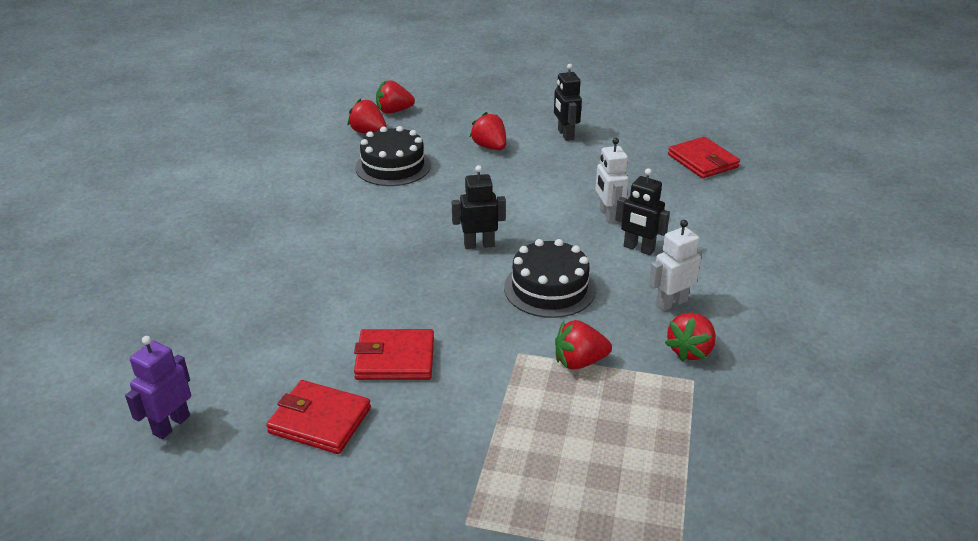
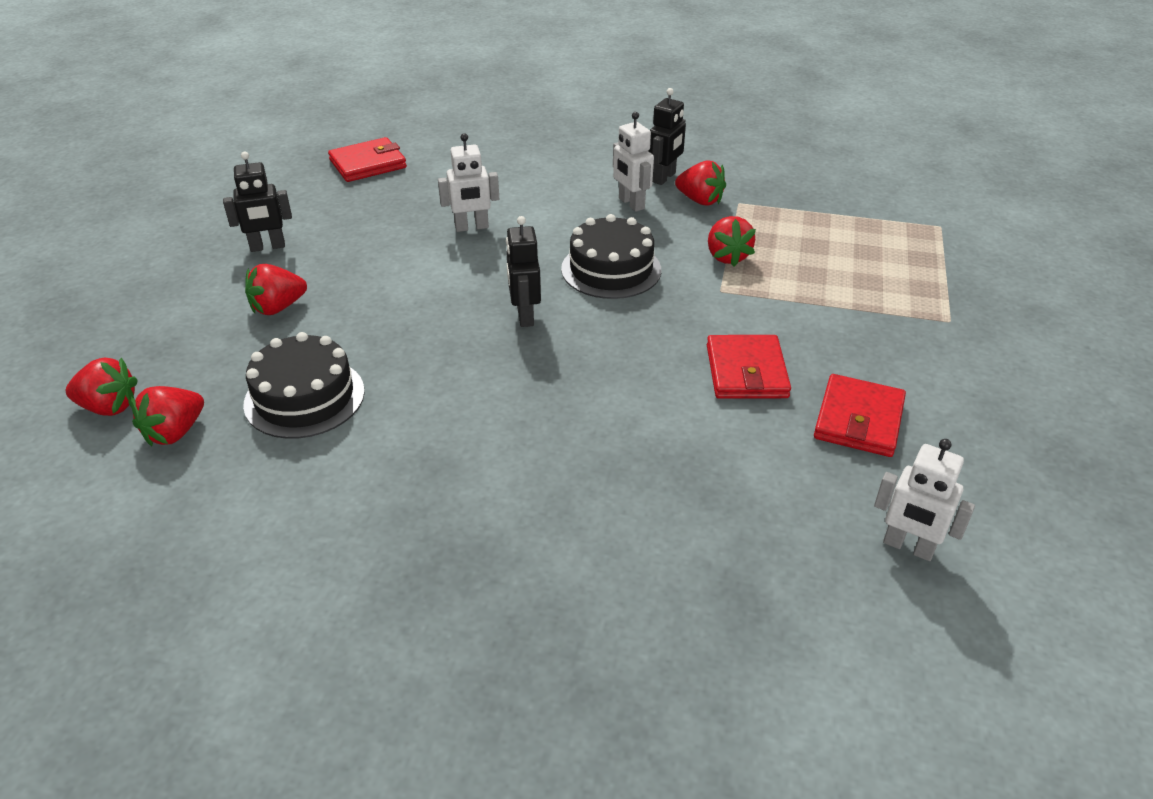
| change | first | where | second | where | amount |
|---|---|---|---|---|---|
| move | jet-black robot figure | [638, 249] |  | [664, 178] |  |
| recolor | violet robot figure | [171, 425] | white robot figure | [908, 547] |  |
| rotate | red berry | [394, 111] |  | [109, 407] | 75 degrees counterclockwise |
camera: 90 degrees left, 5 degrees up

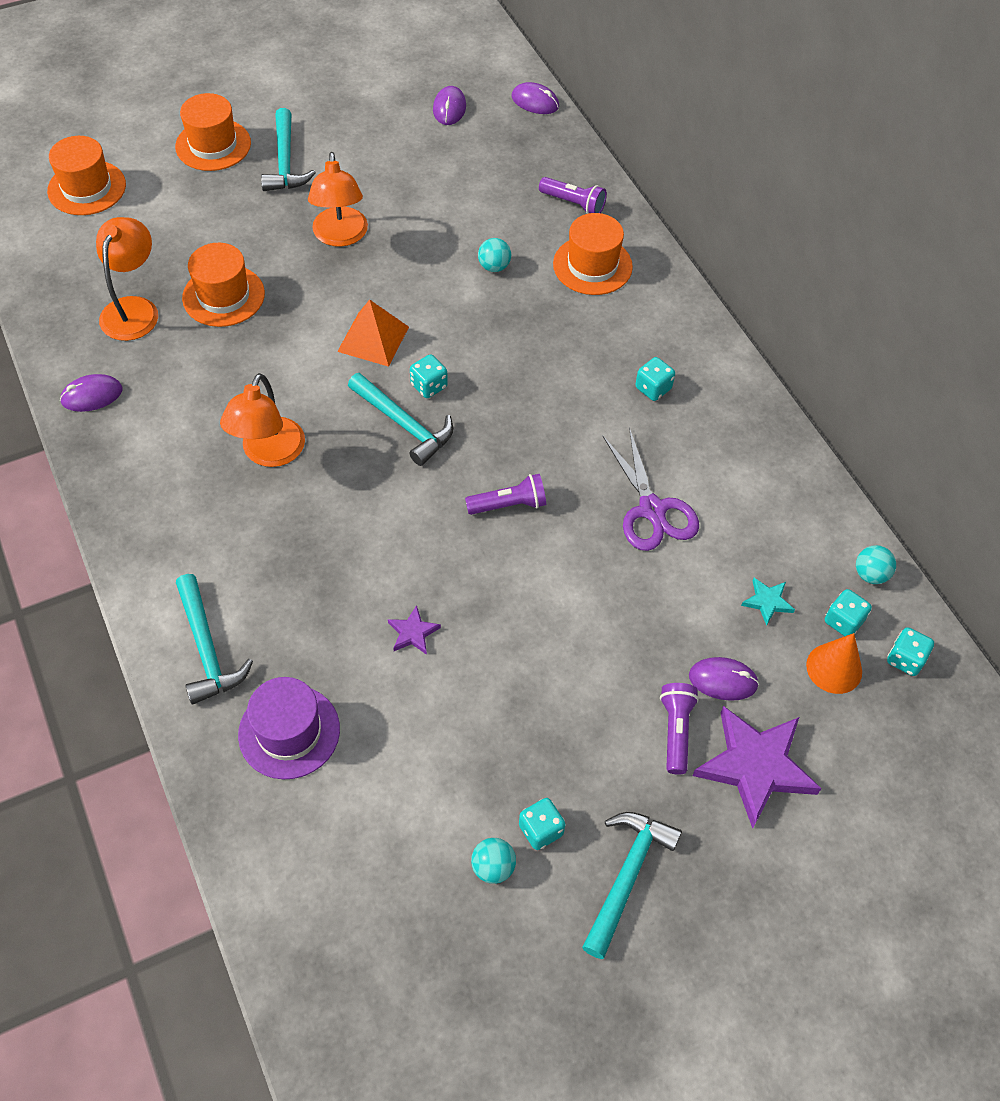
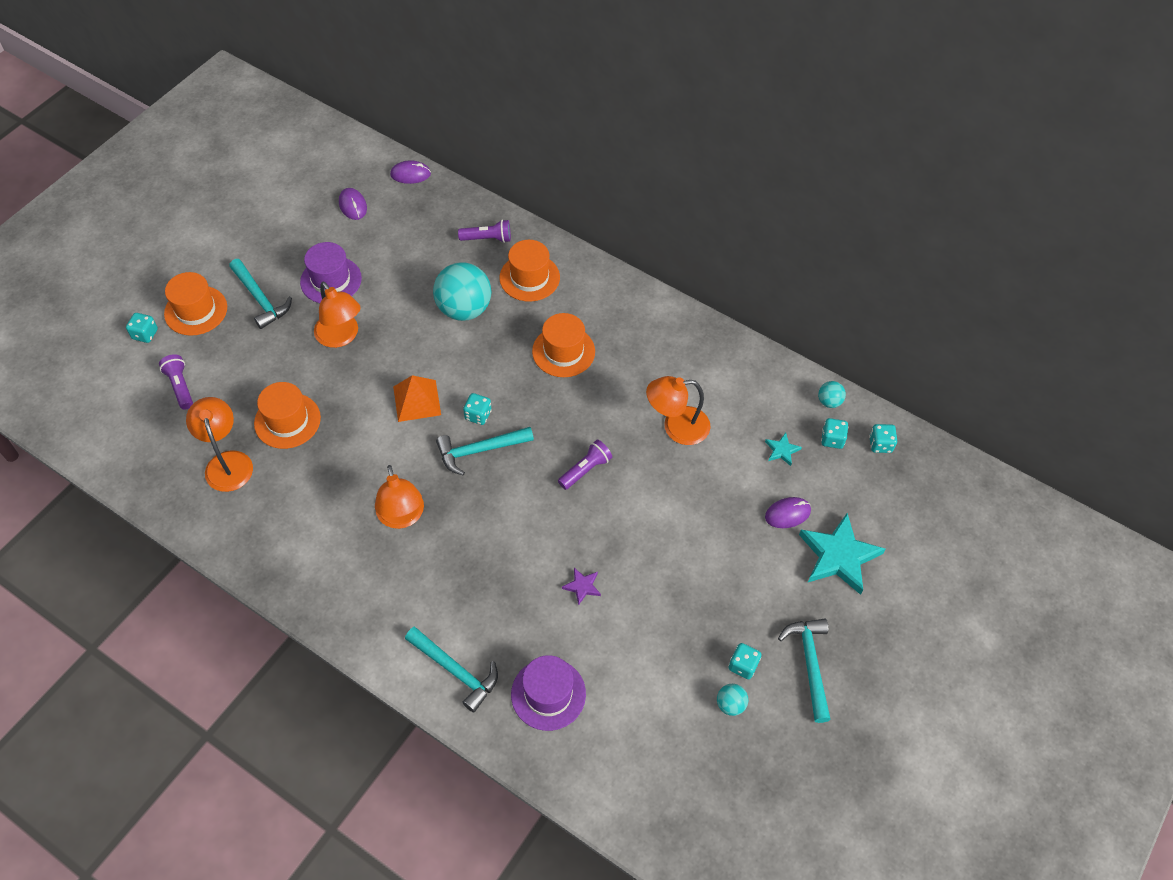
| change | first | where | second | where | amount |
|---|---|---|---|---|---|
| delete | violet computer mouse | [92, 395] |  |  |  |
| delete | bright orange cone | [834, 668] |  |  |  |
| insert |  |  | violet top hat | [331, 280] |  |
| move | bright orange top hat | [87, 188] |  | [563, 351] |  |
| move | turquoise dice | [653, 388] |  | [145, 334] |  |
| move | violet pocket torch | [676, 731] |  | [180, 386] |  |
| replace | violet scissors | [652, 510] | bright orange lamp | [676, 427] |  |
| recolor | violet star | [755, 766] | turquoise star | [839, 556] |  |
| rotate | turquoise carpenter's hammer | [404, 424] |  | [480, 450] | 150 degrees clockwise |
| resize | turquoise play ball | [494, 266] |  | [464, 309] | x2.22 |
camera: 30 degrees left, 0 degrees up

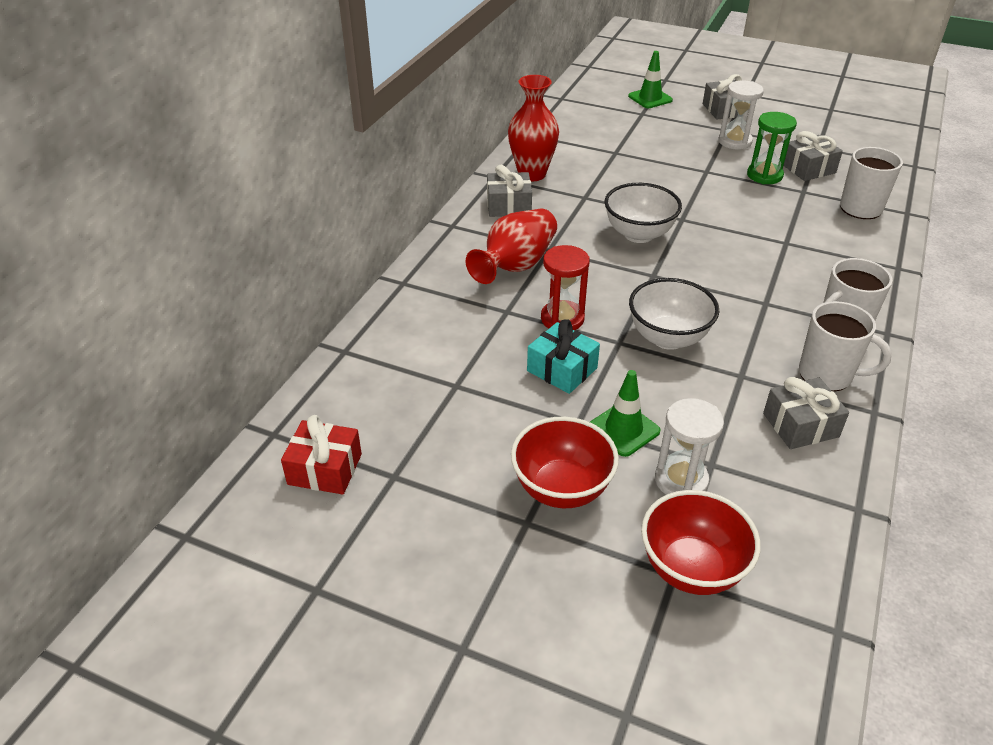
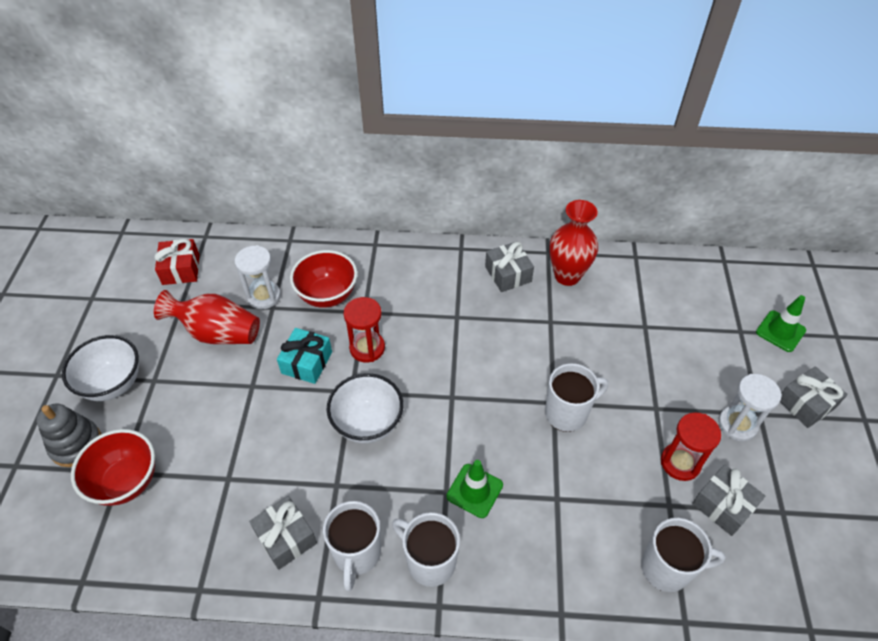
| change | first | where | second | where | amount |
|---|---|---|---|---|---|
| insert |  |  | grey stacking toy | [76, 444] |  |
| insert |  |  | white tea mug | [567, 413] |  |
| move | red flower vase | [515, 265] |  | [217, 333] |  |
| move | red bowl | [562, 489] |  | [327, 295] |  |
| move | leaf-green road cone | [623, 429] |  | [474, 490] |  |
| move | white bowl | [638, 234] |  | [113, 384] |  |
| move | white hourglass | [681, 480] |  | [264, 296] |  |
| recolor | leaf-green hourglass | [764, 175] | red hourglass | [680, 463] |  |
camera: 70 degrees right, 10 degrees up

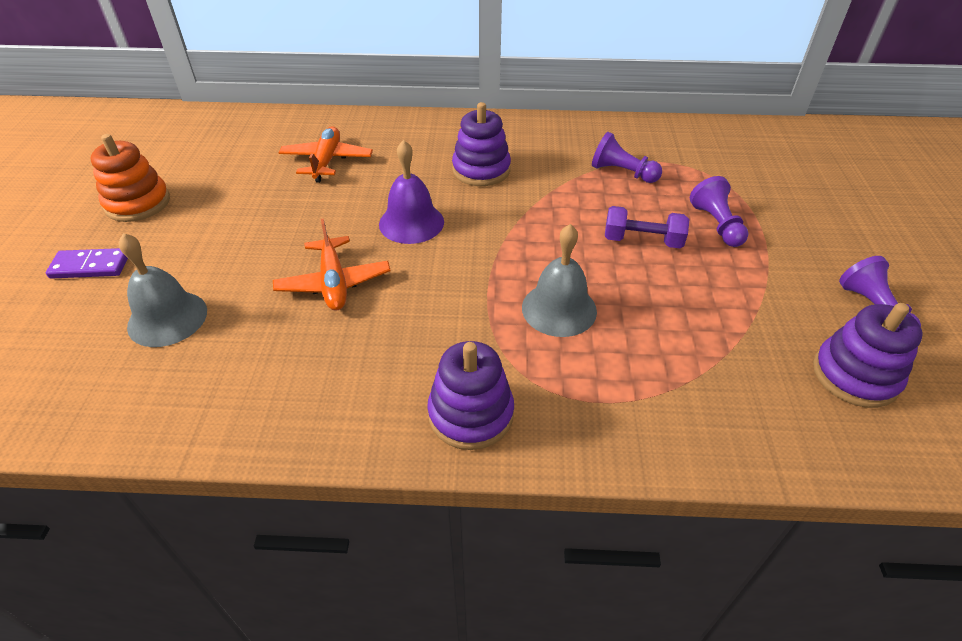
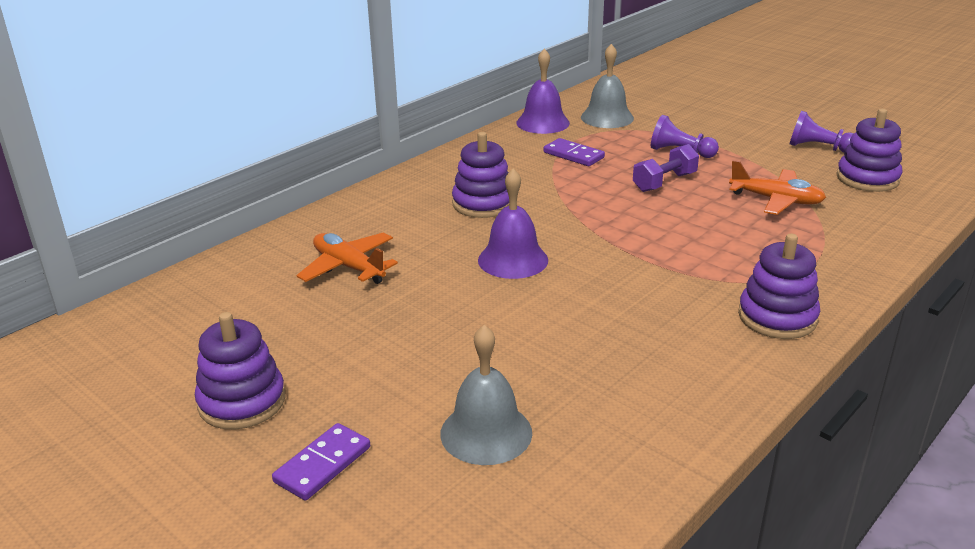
| change | first | where | second | where | amount |
|---|---|---|---|---|---|
| insert |  |  | violet school bell | [543, 123] |  |
| move | bright orange aeroplane | [334, 283] |  | [776, 200] |  |
| move | grey school bell | [559, 309] |  | [607, 117] |  |
| replace | violet pawn | [622, 172] | violet domino tile | [573, 155] |  |
| recolor | bright orange stacking toy | [138, 203] | violet stacking toy | [242, 401] |  |
camera: 50 degrees left, 15 degrees down

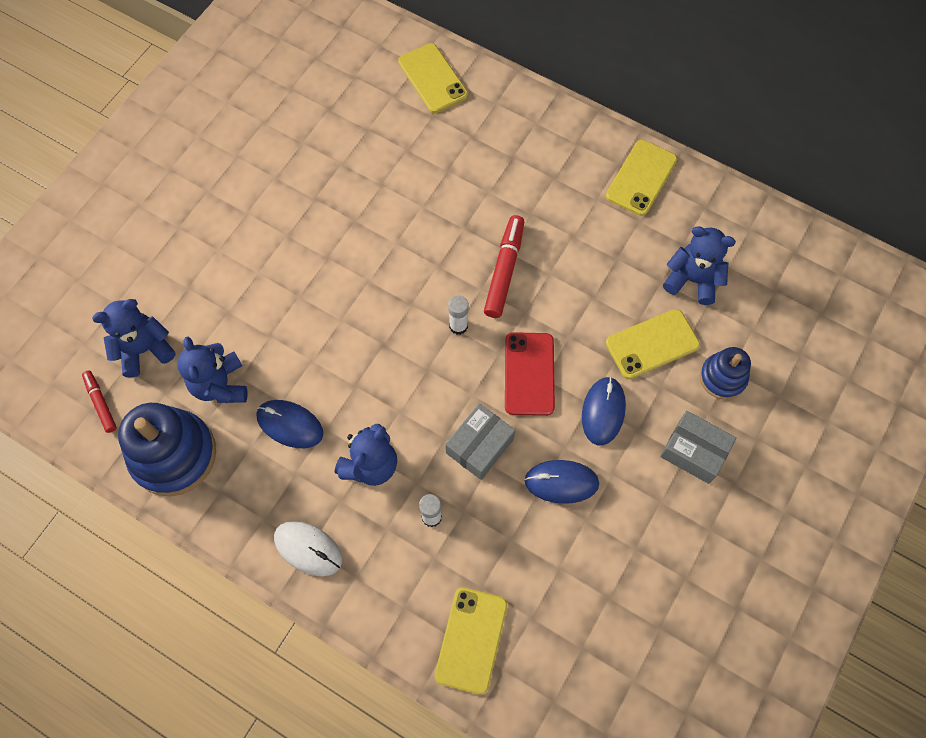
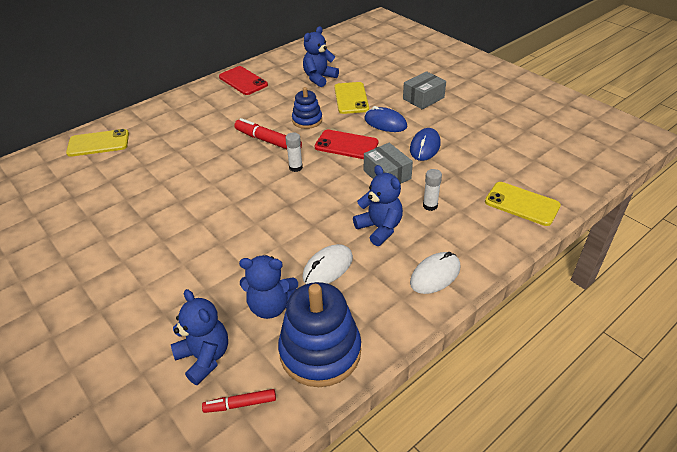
| change | first | where | second | where | amount |
|---|---|---|---|---|---|
| move | royal blue stacking toy | [722, 377] |  | [307, 120] |  |
| recolor | royal blue computer mouse | [290, 425] | white computer mouse | [328, 267] |  |
| recolor | yellow mobile phone | [641, 178] | red mobile phone | [243, 81] |  |
| rotate | royal blue teddy bear | [144, 349] |  | [204, 357] | 150 degrees clockwise |
camera: 70 degrees left, 25 degrees down

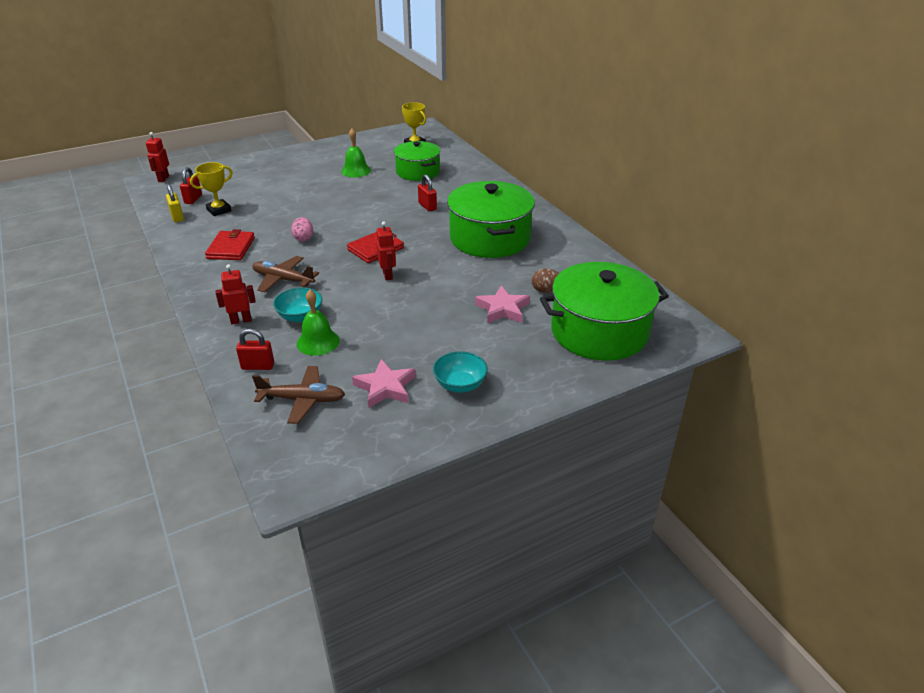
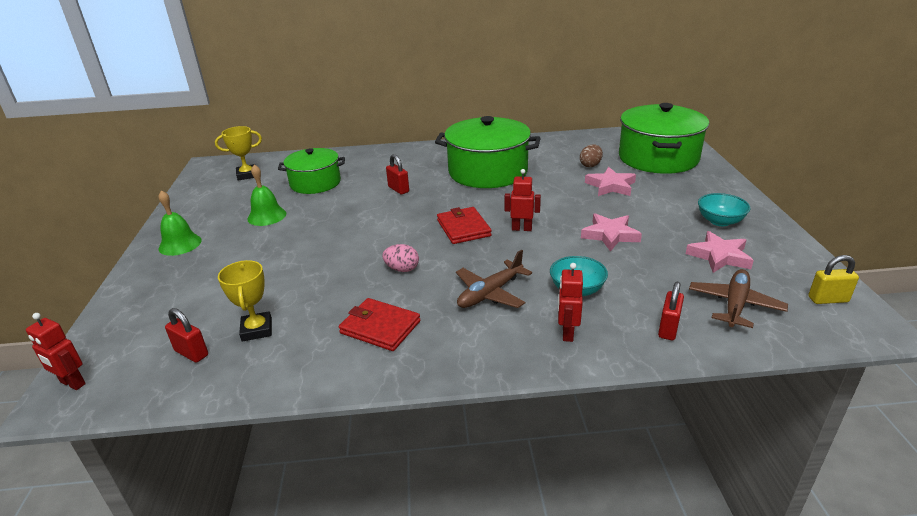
| change | first | where | second | where | amount |
|---|---|---|---|---|---|
| insert |  |  | pink star | [610, 235] |  |
| move | yellow lock | [177, 217] |  | [828, 299] |  |
| move | leaf-green school bell | [318, 342] |  | [180, 244] |  |
| rotate | red lock | [427, 206] |  | [398, 189] | 60 degrees clockwise |
camera: 65 degrees left, 5 degrees down

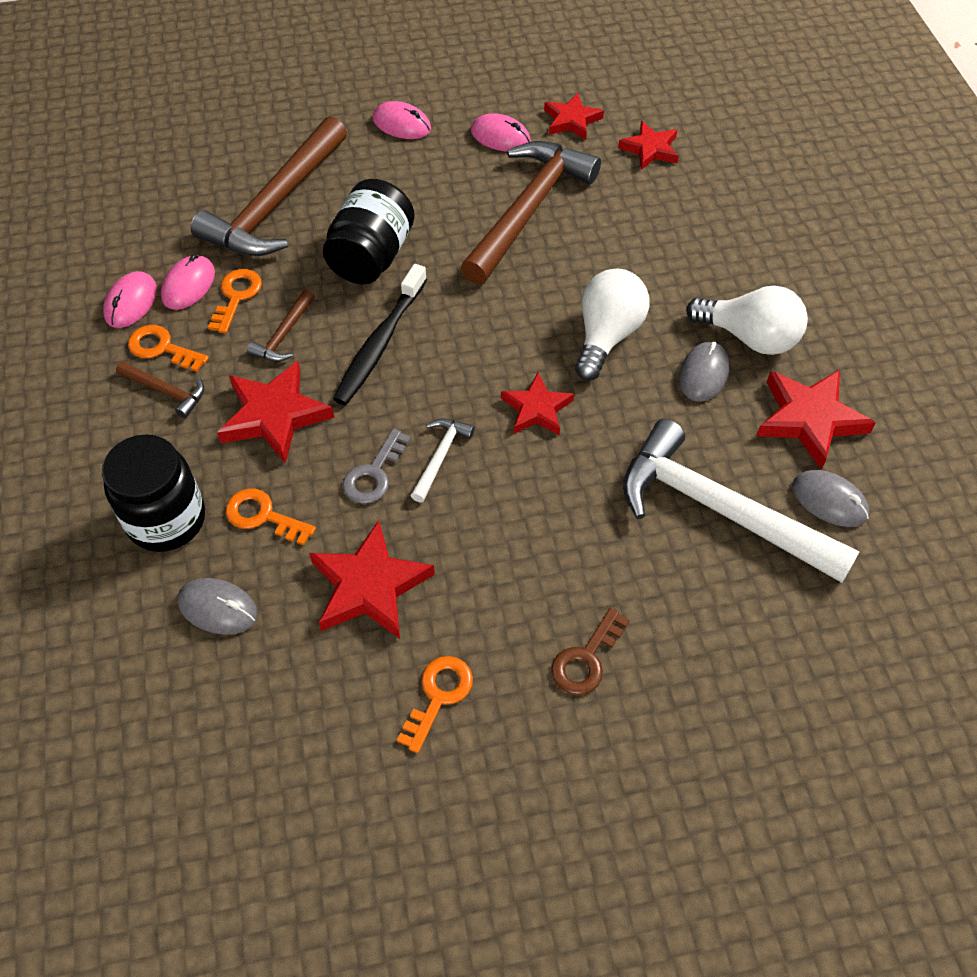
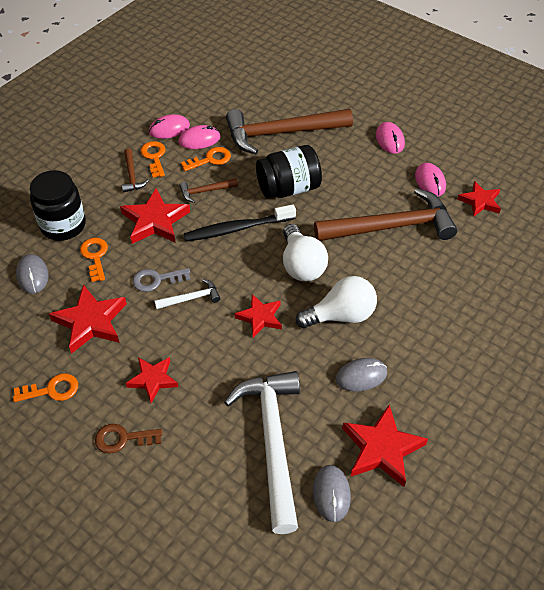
| change | first | where | second | where | amount |
|---|---|---|---|---|---|
| move | red star | [650, 149] |  | [153, 380] |  |
| move | white bulb | [749, 337] |  | [301, 265] |  |
camera: 50 degrees right, 5 degrees down

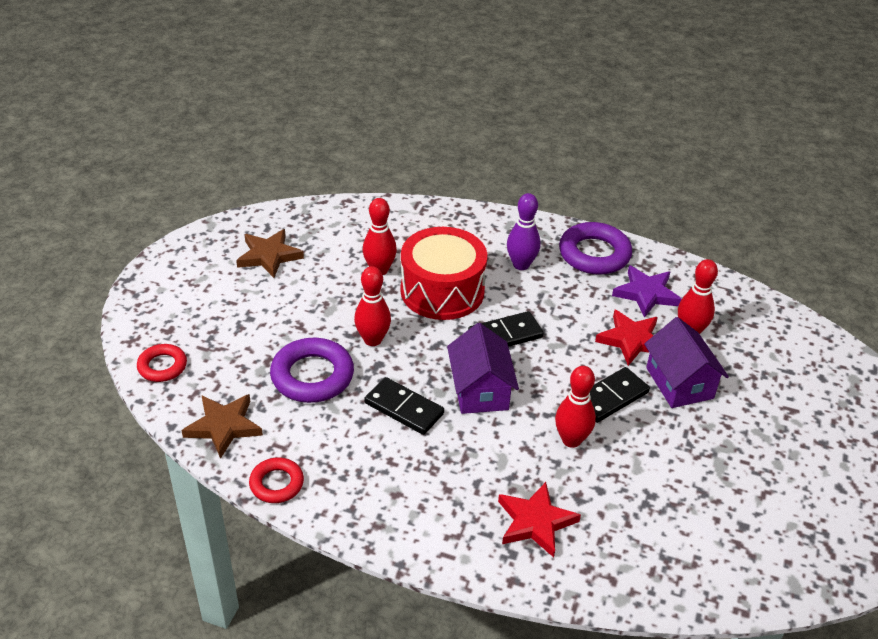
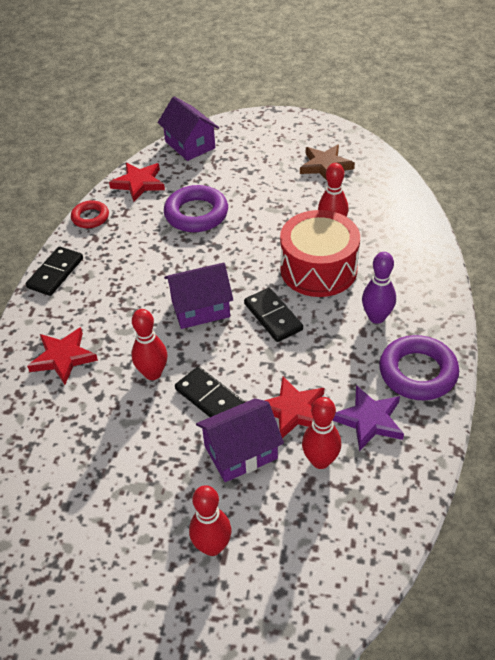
| change | first | where | second | where | amount |
|---|---|---|---|---|---|
| move | red skittle | [373, 340] |  | [212, 546] |  |
| move | jet-black domino tile | [404, 408] |  | [55, 273] |  |
| replace | red torus | [162, 366] | violet cottage | [190, 145] |  |
| recolor | dark brown star | [223, 426] | red star | [139, 183] |  |
camera: 85 degrees right, 5 degrees up

